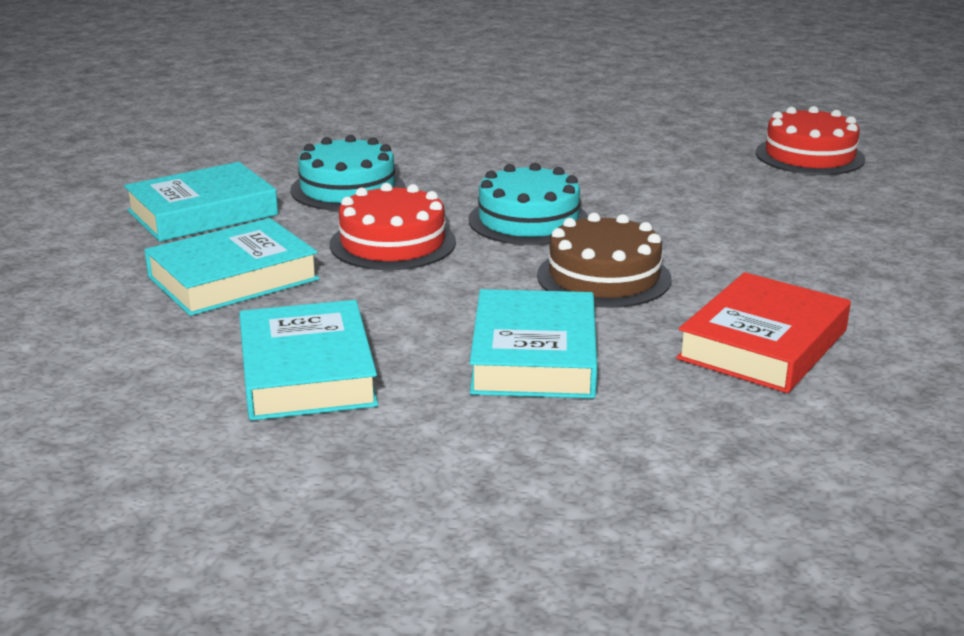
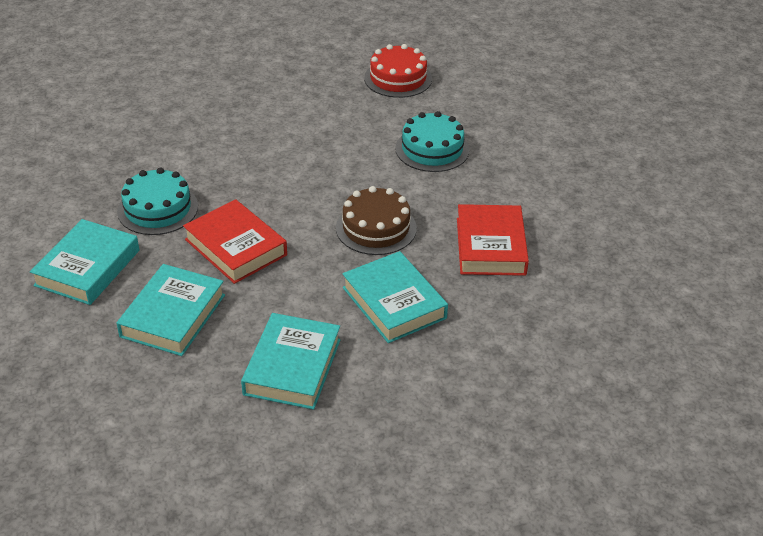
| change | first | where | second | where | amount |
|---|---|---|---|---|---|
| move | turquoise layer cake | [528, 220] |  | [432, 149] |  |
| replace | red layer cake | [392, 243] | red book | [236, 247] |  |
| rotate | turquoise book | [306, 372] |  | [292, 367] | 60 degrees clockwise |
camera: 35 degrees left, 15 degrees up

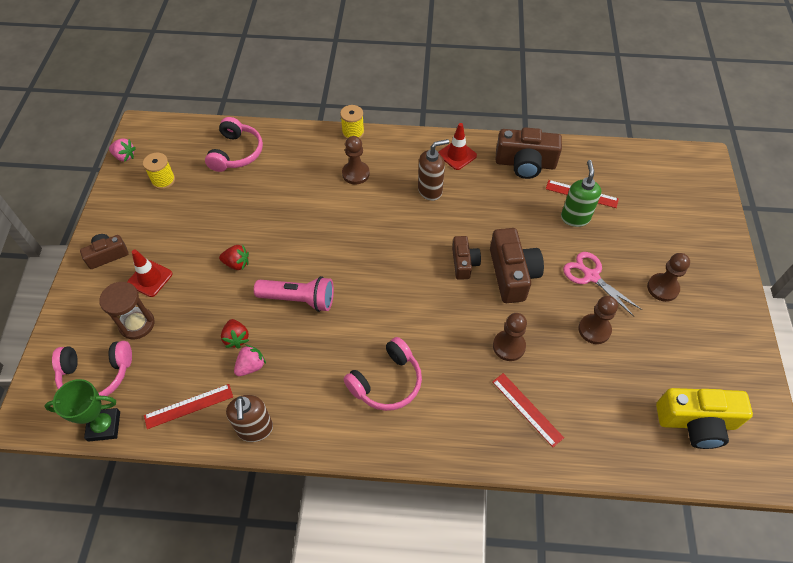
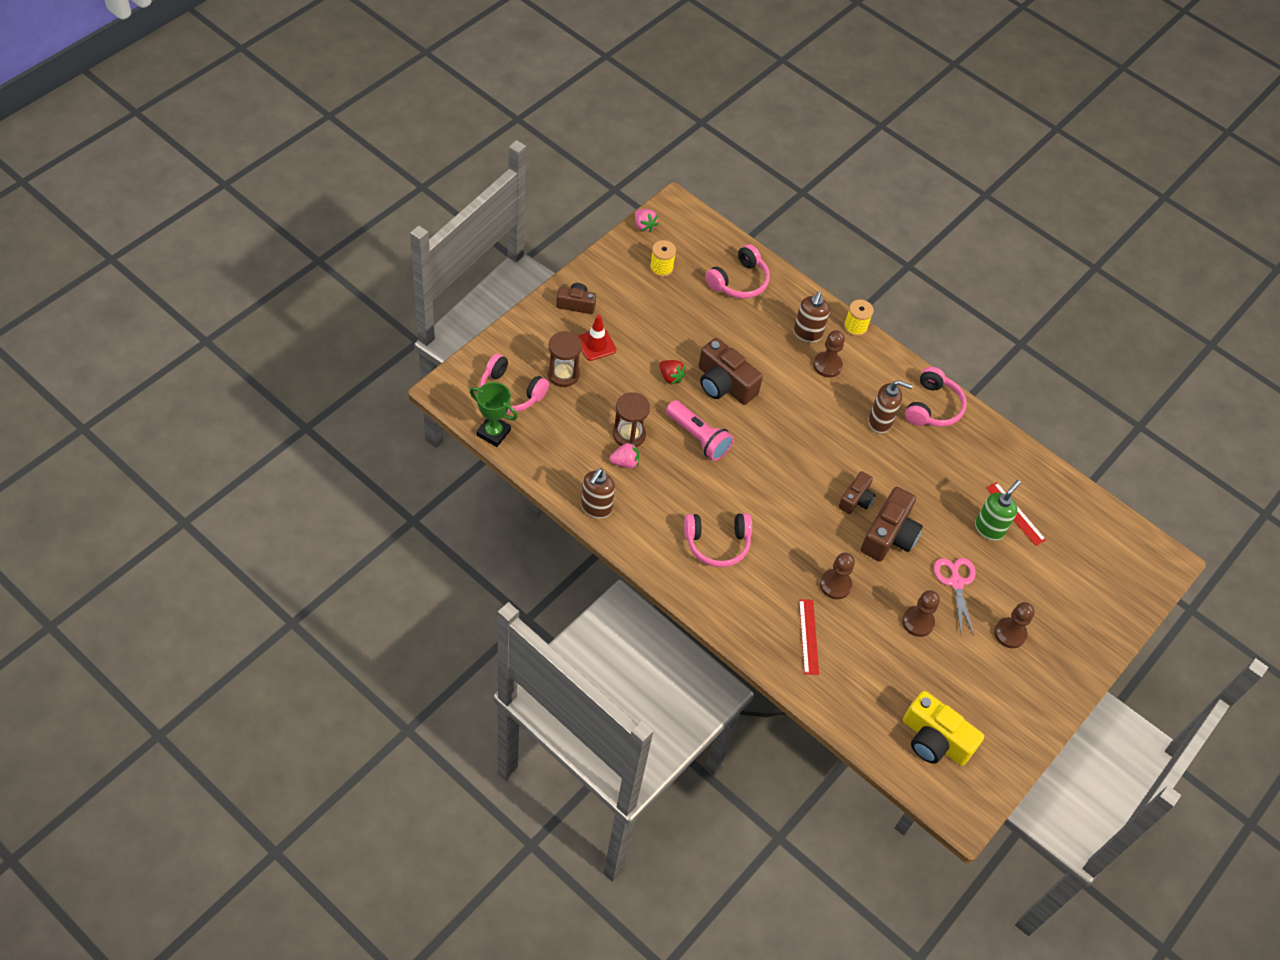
| change | first | where | second | where | amount |
|---|---|---|---|---|---|
| delete | red straightedge | [189, 406] |  |  |  |
| insert |  |  | dark brown soap pump | [807, 334] |  |
| move | dark brown compact camera | [525, 163] |  | [724, 384] |  |
| replace | red berry | [236, 338] | dark brown hourglass | [629, 434] |  |
| replace | red road cone | [457, 155] | pink headphones | [932, 407] |  |
camera: 30 degrees right, 0 degrees up

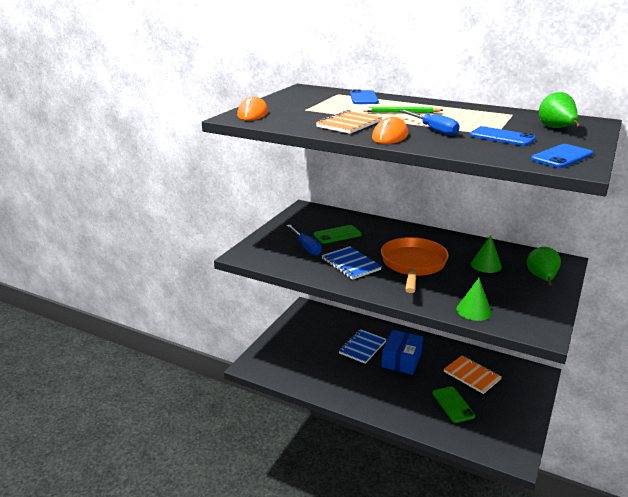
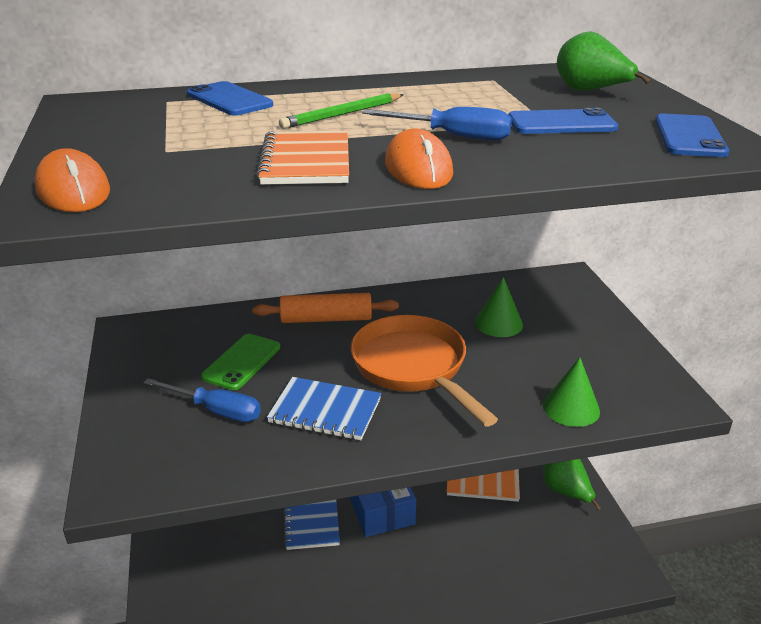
| change | first | where | second | where | amount |
|---|---|---|---|---|---|
| delete | leaf-green mobile phone | [453, 404] |  |  |  |
| insert |  |  | bright orange pastry roller | [326, 319] |  |
| move | leaf-green toy pear | [541, 278] |  | [566, 492] |  |
camera: 40 degrees left, 5 degrees up

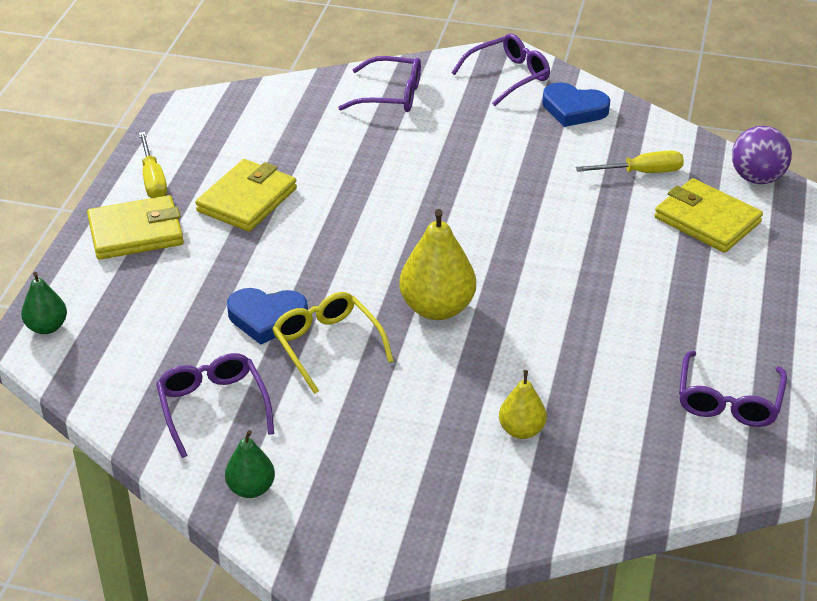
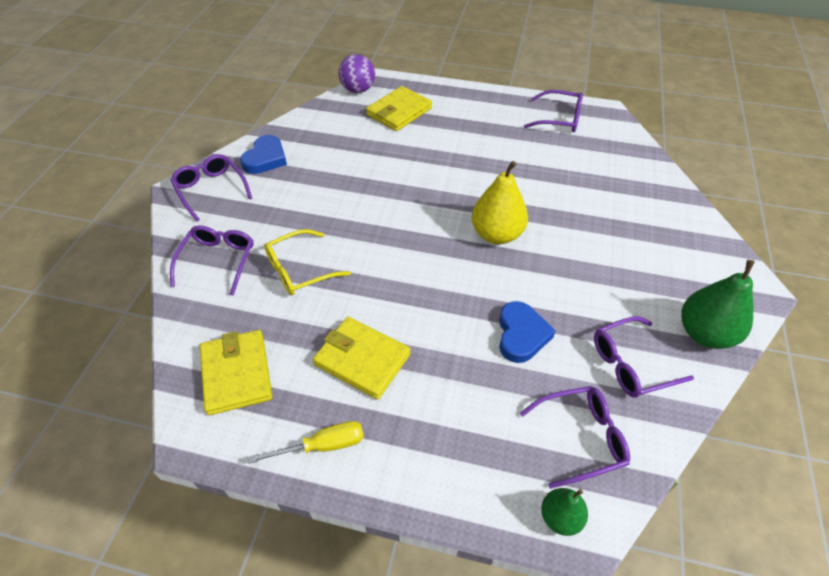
| change | first | where | second | where | amount |
|---|---|---|---|---|---|
| delete | yellow toy pear | [521, 430] |  |  |  |
| delete | yellow hand screwdriver | [641, 172] |  |  |  |
| insert |  |  | violet spectacles | [580, 438] |  |
| move | yellow billfold | [136, 232] |  | [236, 374] |  |
| move | yellow spectacles | [327, 346] |  | [300, 270] |  |
| resize | leaf-green toy pear | [251, 488] |  | [705, 333] | x1.75 |
camera: 90 degrees left, 10 degrees up

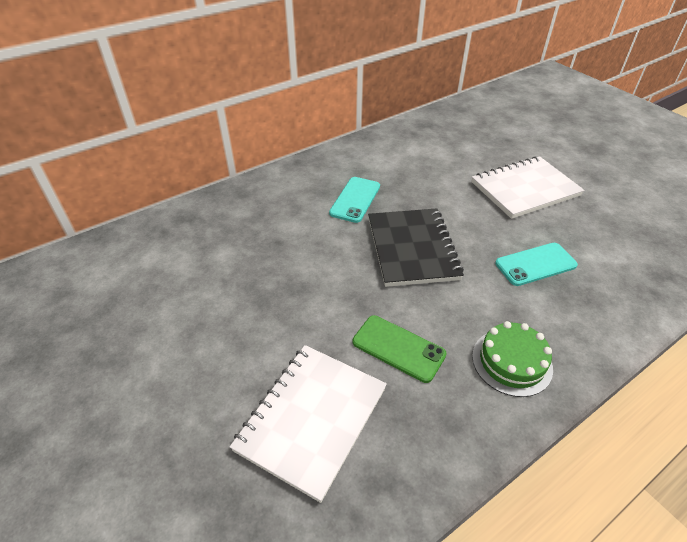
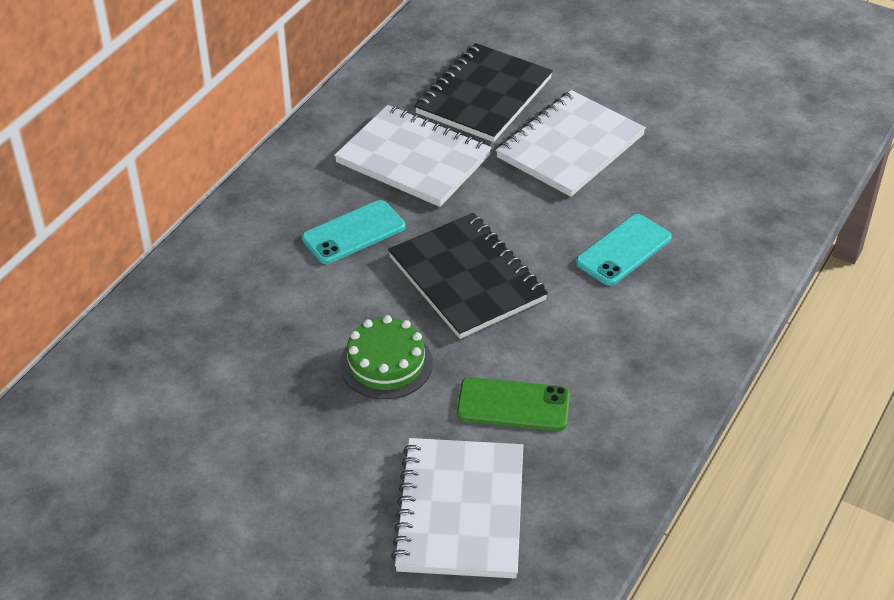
| change | first | where | second | where | amount |
|---|---|---|---|---|---|
| insert |  |  | white notebook | [413, 159] |  |
| insert |  |  | jet-black notebook | [483, 96] |  |
| move | leaf-green layer cake | [511, 362] |  | [386, 363] |  |
| rotate | turquoise mobile phone | [355, 199] |  | [353, 233] | 60 degrees clockwise |
camera: 25 degrees left, 0 degrees up

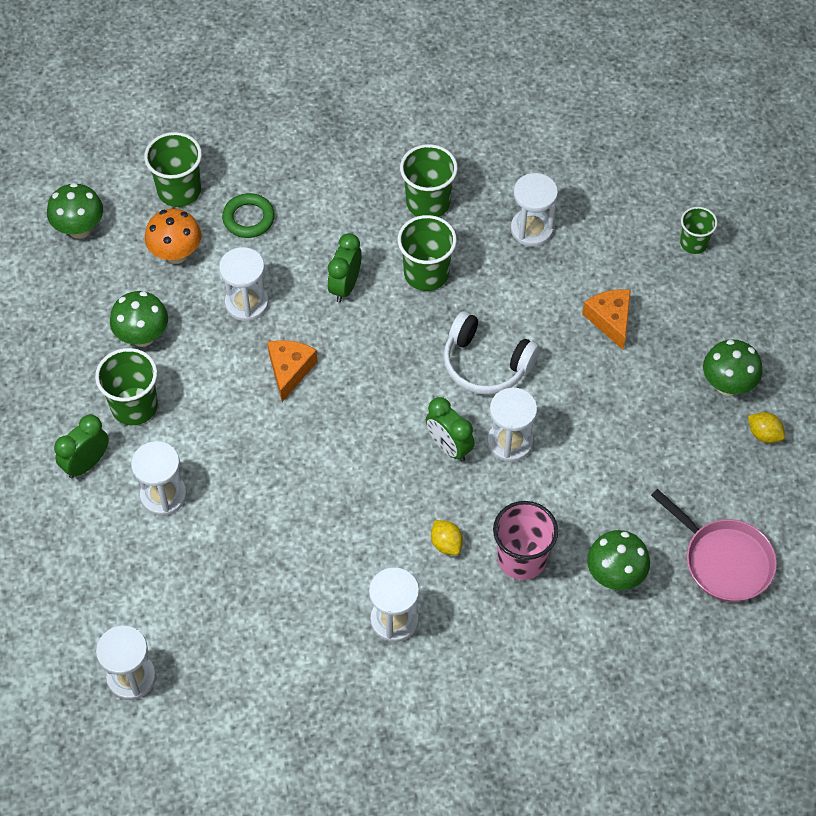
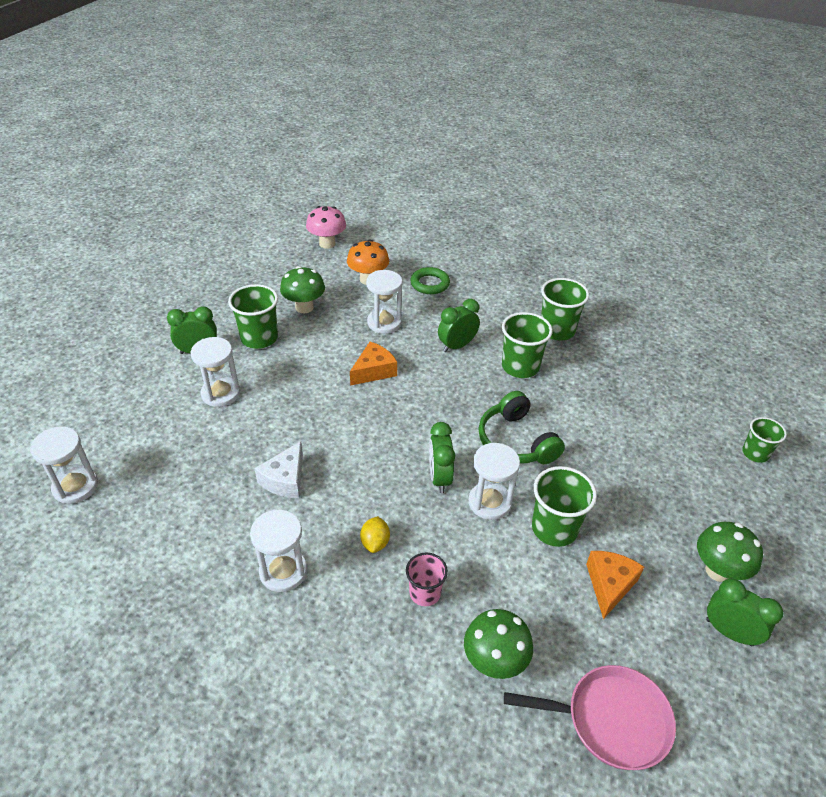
| change | first | where | second | where | amount |
|---|---|---|---|---|---|
| delete | white hourglass | [531, 229] |  |  |  |
| insert |  |  | white piece of cheese | [285, 479] |  |
| move | leaf-green tumbler | [179, 191] |  | [554, 528] |  |
| move | bright orange piece of cheese | [610, 320] |  | [609, 585] |  |
| replace | yellow lemon | [764, 434] | leaf-green bedside clock | [729, 632] |  |
| recolor | leaf-green fungus | [79, 229] | pink fungus | [327, 243] |  |
| recolor | white headphones | [485, 364] | leaf-green headphones | [516, 441] |  |
| rotate | pink pan | [724, 561] |  | [611, 720] | 75 degrees counterclockwise |
| resize | pink tumbler | [522, 558] |  | [425, 593] | x0.63 |
camera: 35 degrees right, 15 degrees down

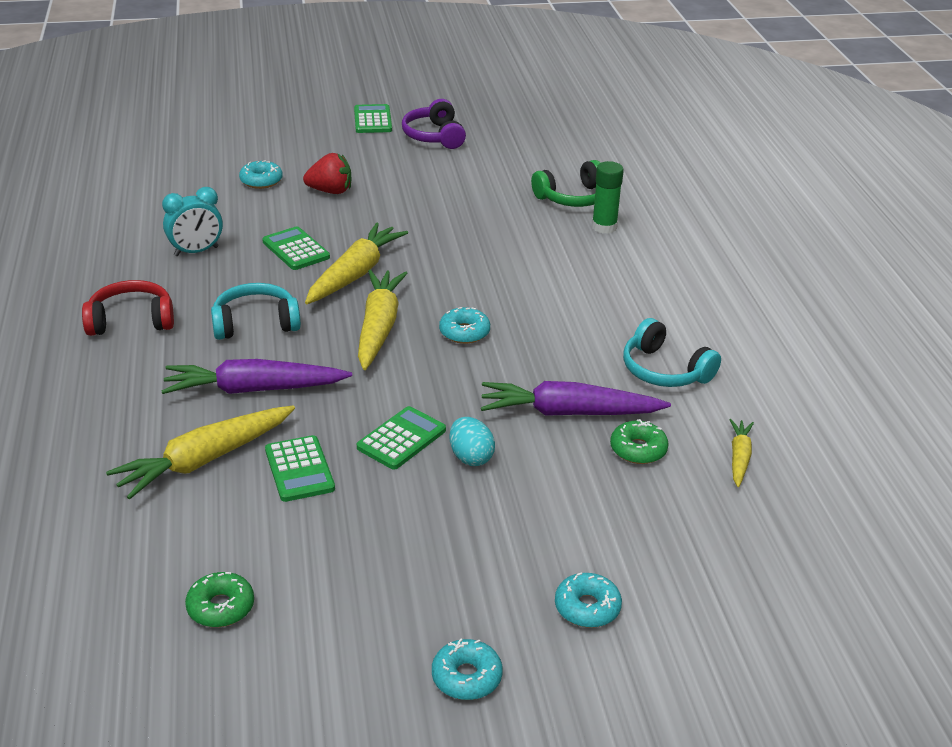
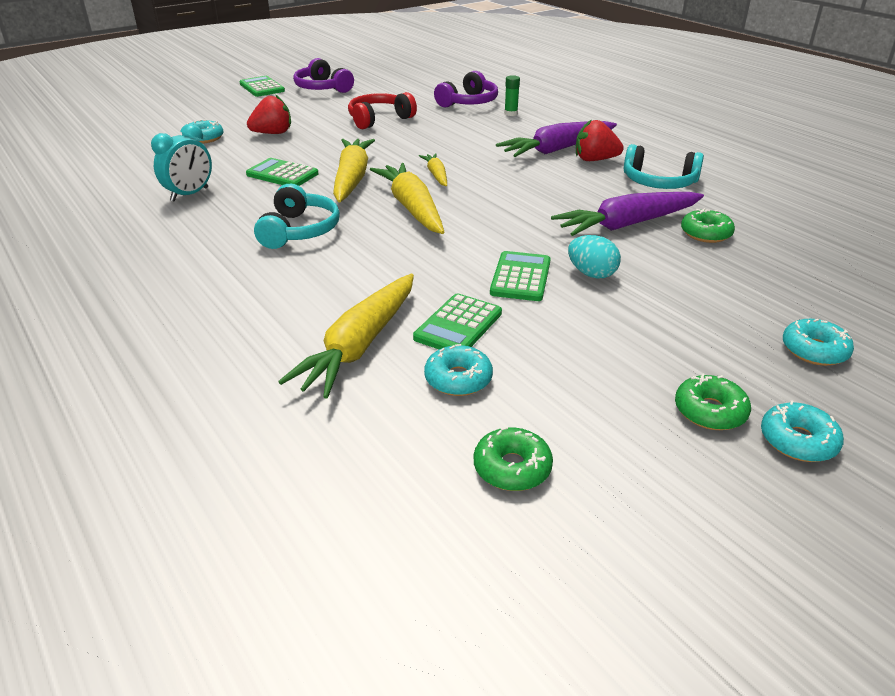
| change | first | where | second | where | amount |
|---|---|---|---|---|---|
| insert |  |  | red berry | [595, 160] |  |
| insert |  |  | leaf-green glazed donut | [710, 411] |  |
| move | red headphones | [131, 321] |  | [379, 119] |  |
| move | violet toy carrot | [253, 390] |  | [557, 149] |  |
| move | turquoise glazed donut | [464, 332] |  | [458, 379] |  |
| move | yellow toy carrot | [739, 457] |  | [436, 175] |  |
| recolor | leaf-green headphones | [573, 198] | violet headphones | [468, 102] |  |
| rotate | turquoise headphones | [255, 323] |  | [299, 230] | 135 degrees clockwise |
| rotate | leaf-green pocket calculator | [299, 469] |  | [458, 326] | 75 degrees clockwise |
| resize | leaf-green glue stick | [604, 227] |  | [511, 113] | x0.65 |
camera: 25 degrees left, 0 degrees up

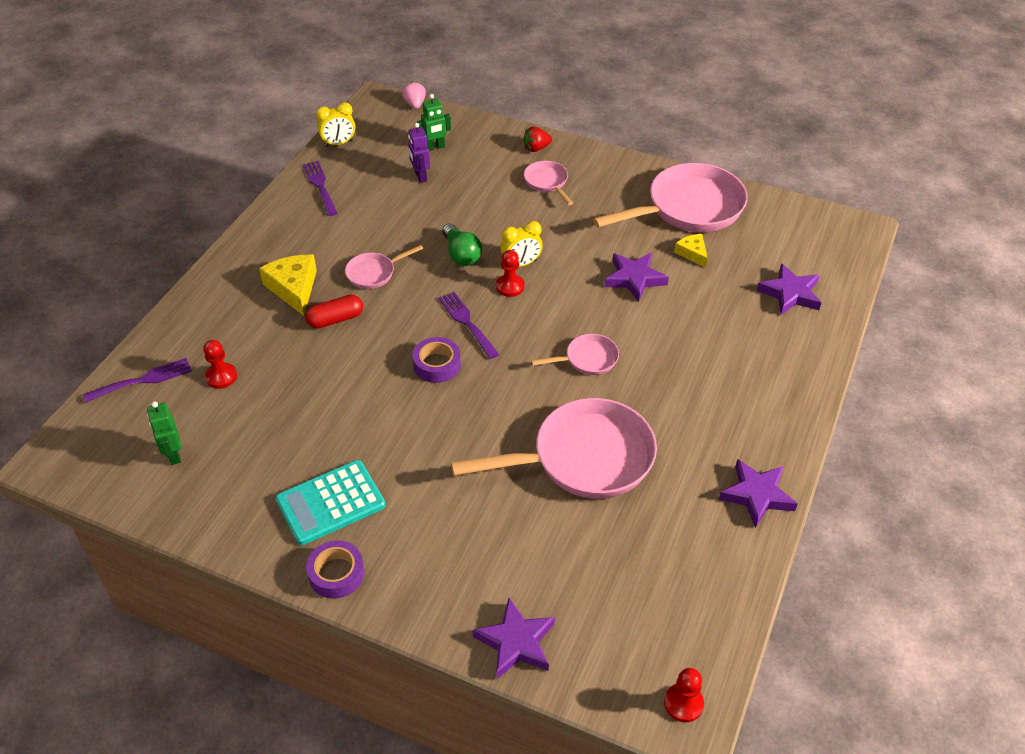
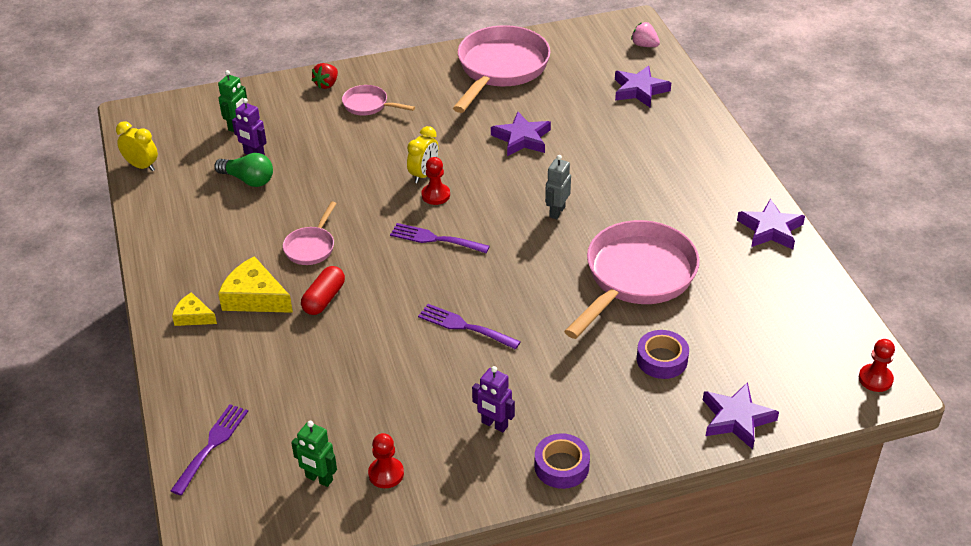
| change | first | where | second | where | amount |
|---|---|---|---|---|---|
| move | red pawn | [221, 377] |  | [386, 474] |  |
| move | violet fork | [320, 186] |  | [464, 326] |  |
| move | pink berry | [415, 104] |  | [644, 45] |  |
| move | violet roll of tape | [437, 365] |  | [662, 359] |  |
| move | leaf-green bulb | [461, 254] |  | [248, 180] |  |
| move | yellow piece of cheese | [692, 253] |  | [193, 316] |  |
| replace | turquoise pocket calculator | [330, 503] | violet robot figure | [494, 424] |  |
| replace | pink pan | [587, 359] | grey robot figure | [557, 212] |  |
| rotate | yellow bedside clock | [338, 143] |  | [142, 166] | 90 degrees counterclockwise |
camera: 40 degrees left, 5 degrees down

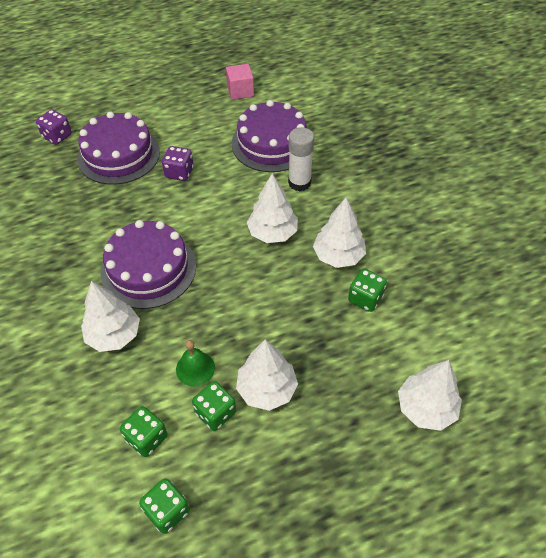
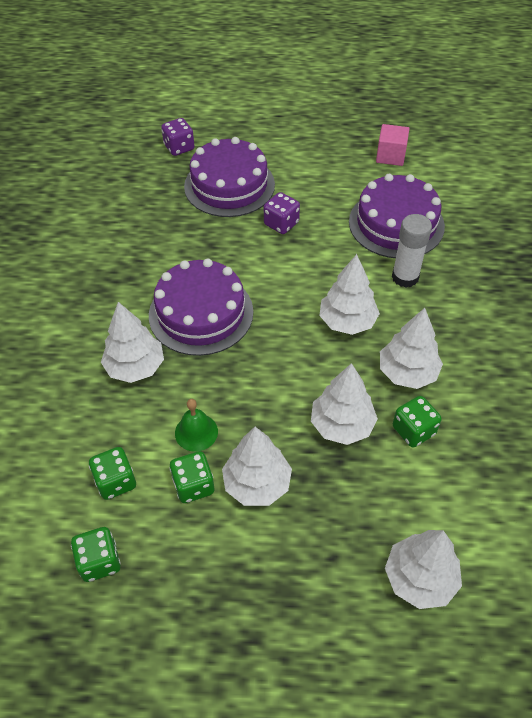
| change | first | where | second | where | amount |
|---|---|---|---|---|---|
| insert |  |  | white tree | [342, 425] |  |
camera: 25 degrees right, 0 degrees up

